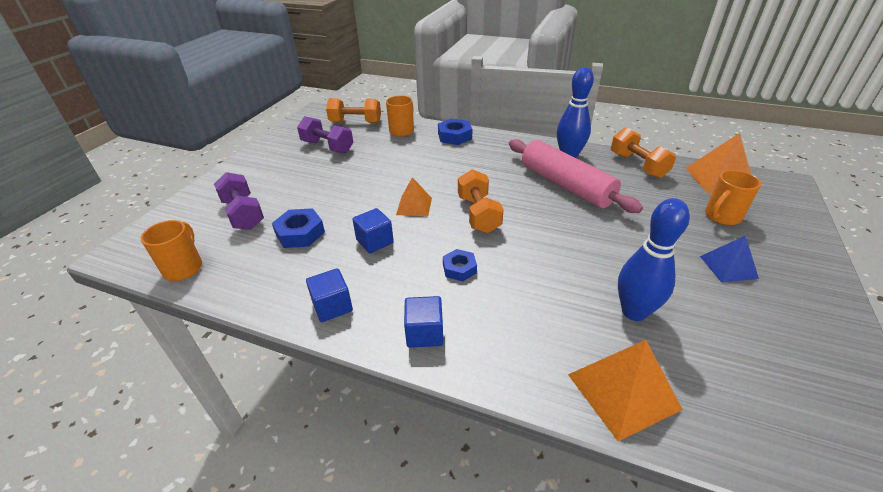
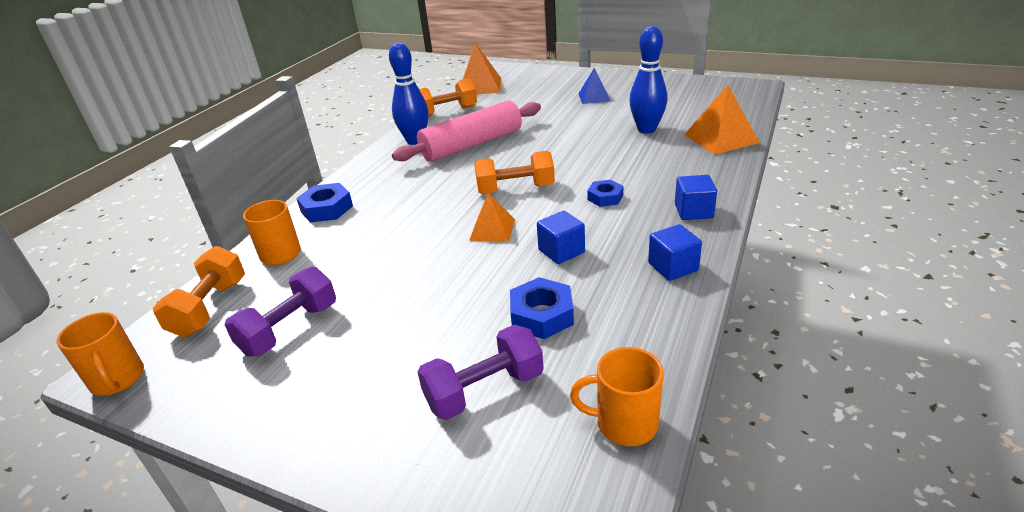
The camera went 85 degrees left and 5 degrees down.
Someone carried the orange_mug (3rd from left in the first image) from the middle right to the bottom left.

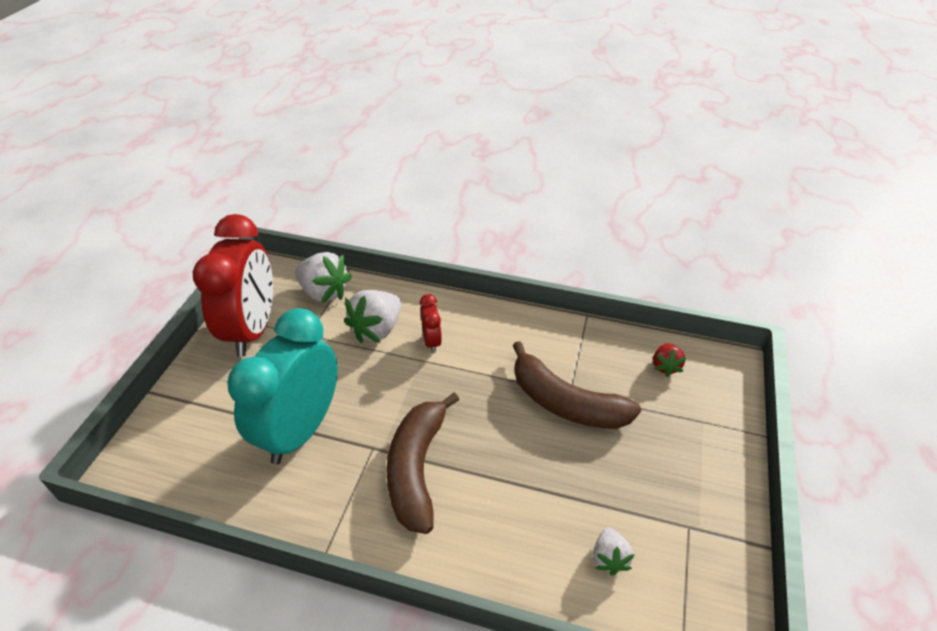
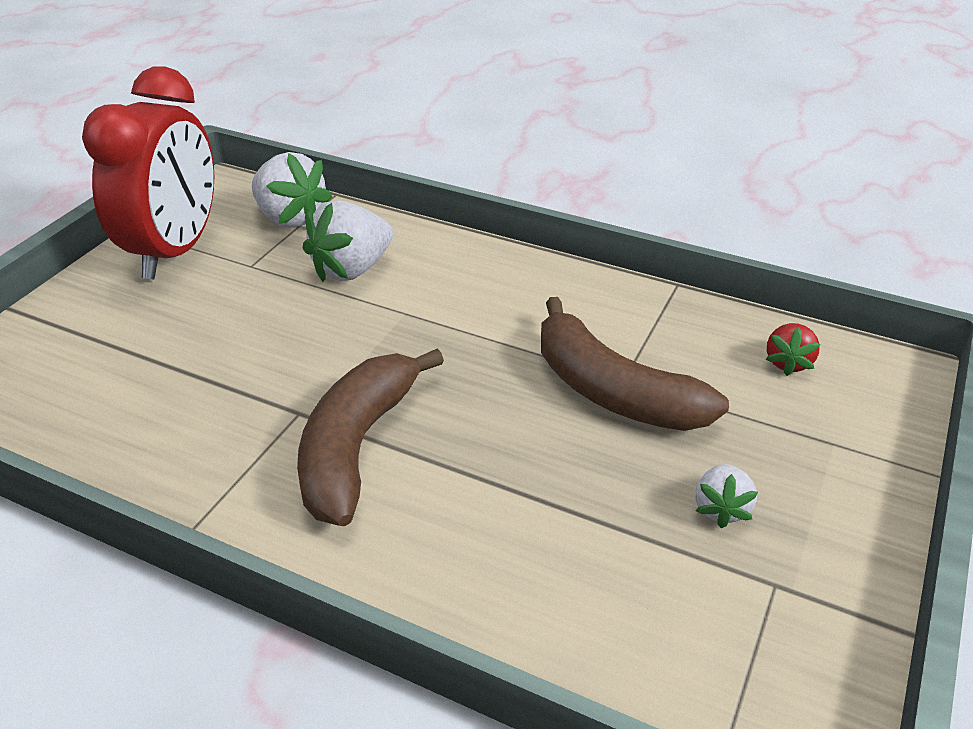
The camera went 10 degrees right and 5 degrees down.
Someone took away the turquoise_clock at the middle left.
Someone took away the red_clock (2nd from left) at the centre.
Someone carried the white_strawberry (3rd from left) from the bottom centre to the bottom right.

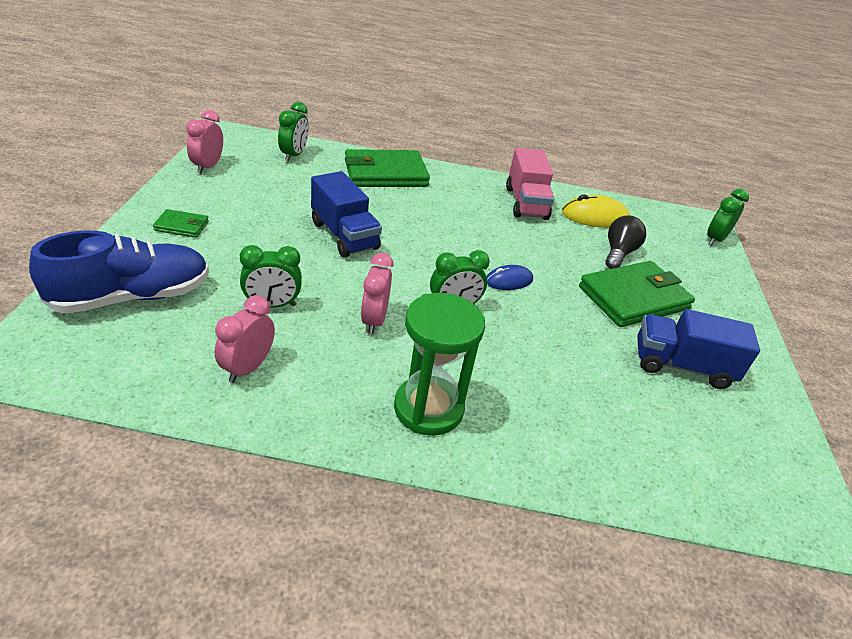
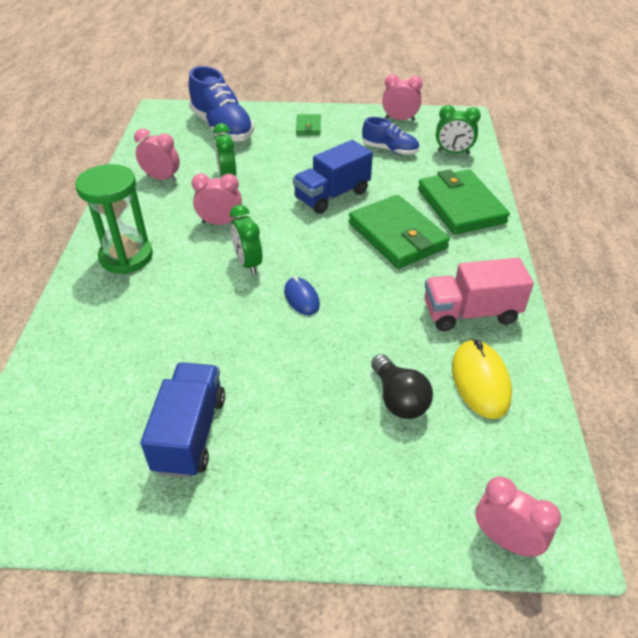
The camera went 90 degrees right and 5 degrees up.
Someone carried the green_wallet (3rd from left in the first image) from the middle right to the centre.
Someone rotated the black_light_bulb at the middle right by 45 degrees clockwise.
Someone repainted the green_clock (4th from left) at the middle right, which became the pink_clock (4th from left) at the bottom right.
Someone put down the blue_shoe (2nd from left) at the top centre.

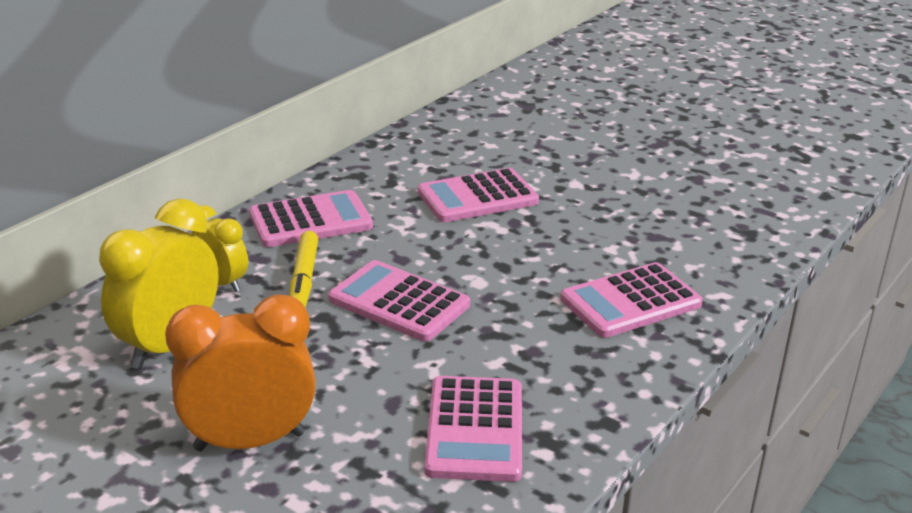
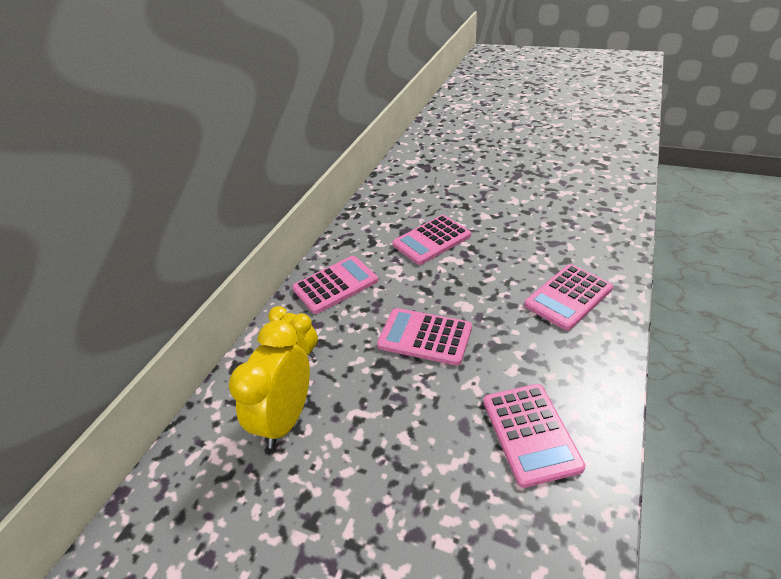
The camera went 10 degrees left and 10 degrees up.
Someone took away the orange_clock at the bottom left.
Someone took away the yellow_marker at the middle left.

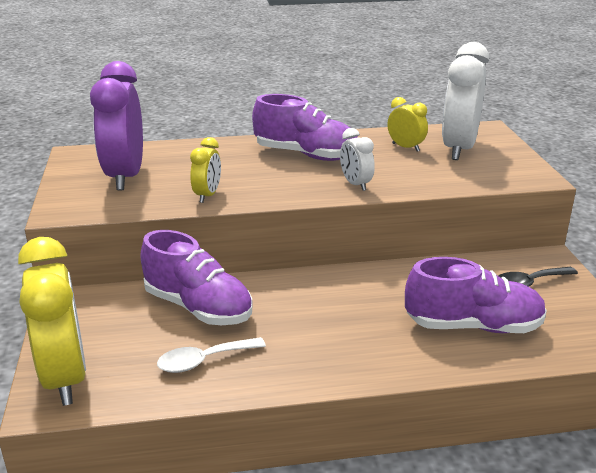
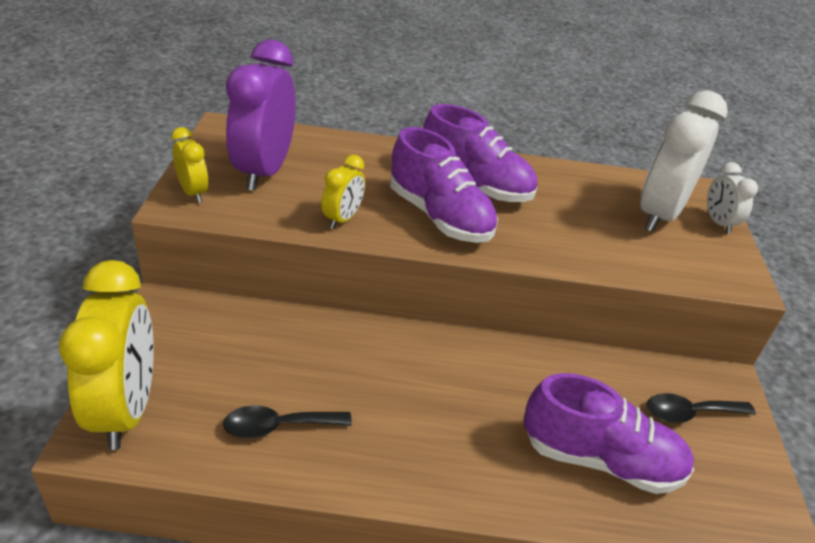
The camera went 10 degrees right and 10 degrees up.
Someone carried the purple_shoe (1st from left) from the middle left to the centre.
Someone repainted the white_spoon at the bottom centre, which became the black_spoon (1st from left) at the bottom centre.
Someone carried the white_clock (1st from left in the first image) from the centre to the middle right.
Someone carried the yellow_clock (3rd from left in the first image) from the top right to the top left.

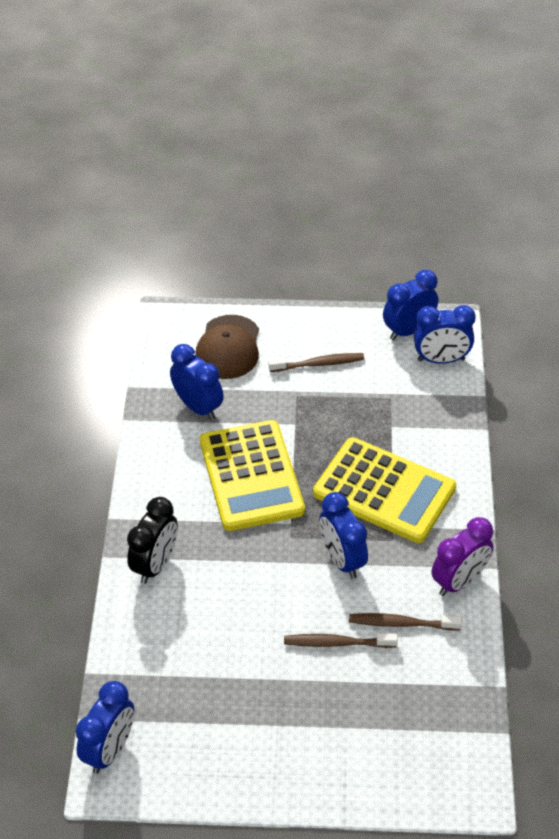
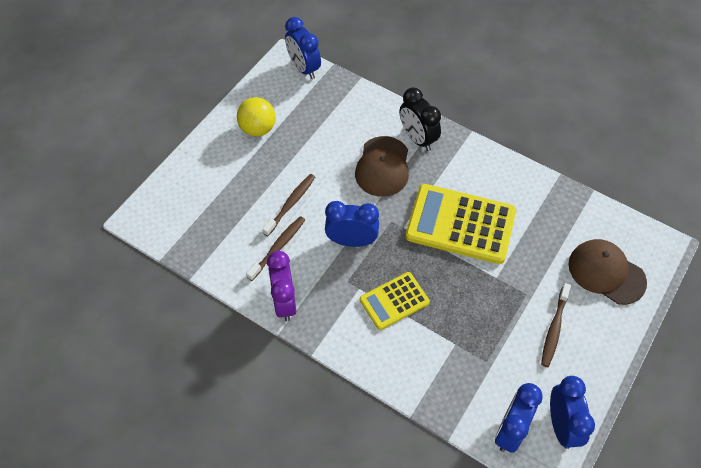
The camera went 120 degrees right and 10 degrees up.
Someone took away the blue_clock (2nd from left) at the centre.
Someone scaled the yellow_calculator (2nd from left in the first image) at the middle right by 0.57.
Someone put down the yellow_ball at the top centre.
Someone put down the brown_cap (1st from left) at the centre.

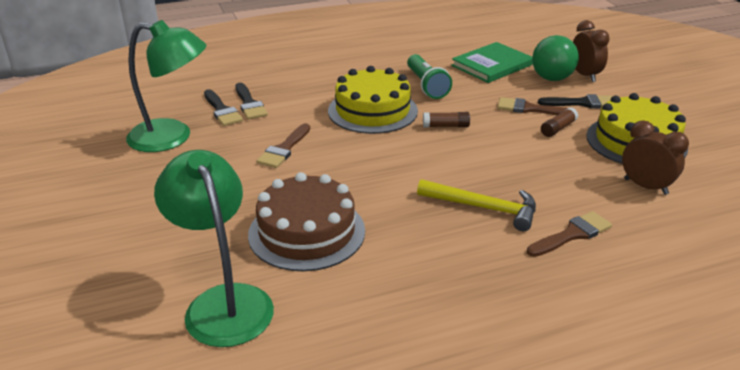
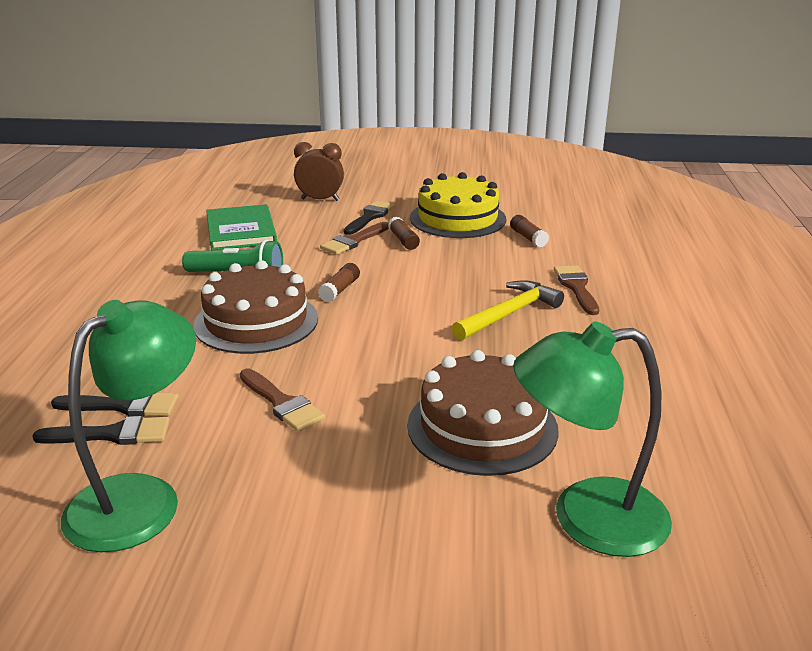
The camera went 65 degrees left and 5 degrees down.
Someone repainted the yellow_cake (1st from left) at the top centre, which became the brown_cake (1st from left) at the middle left.
Someone took away the green_ball at the top right.
Someone swapped the brown_clock (2nd from left) at the middle right for the brown_glue_stick (3rd from left) at the centre.

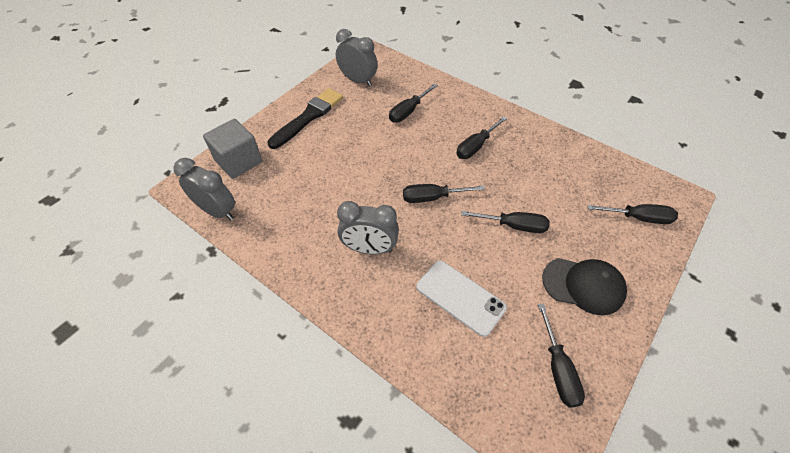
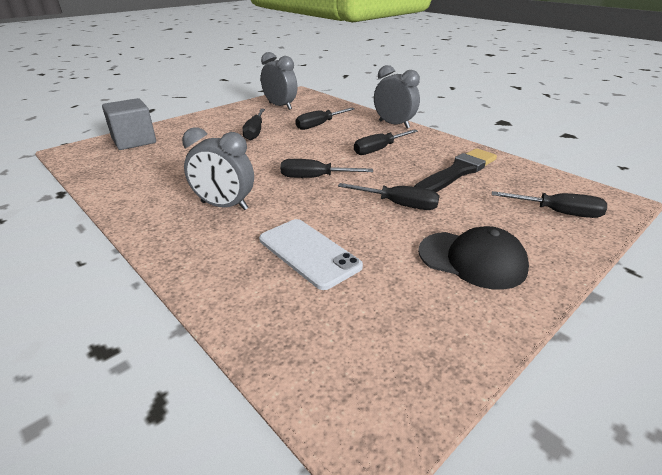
The camera went 10 degrees right and 20 degrees down.
Someone carried the grey_clock (1st from left in the first image) from the middle left to the top centre.
Someone carried the black_brush from the top centre to the middle right.
Someone carried the black_screwdriver (5th from left in the first image) from the bottom right to the top centre.

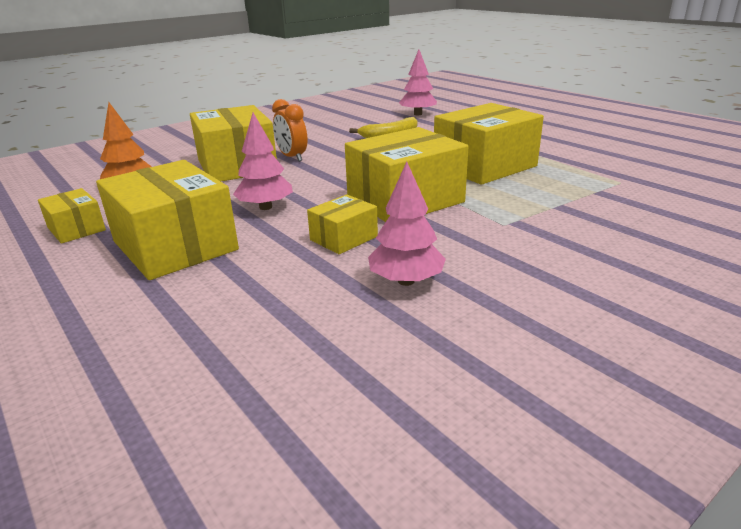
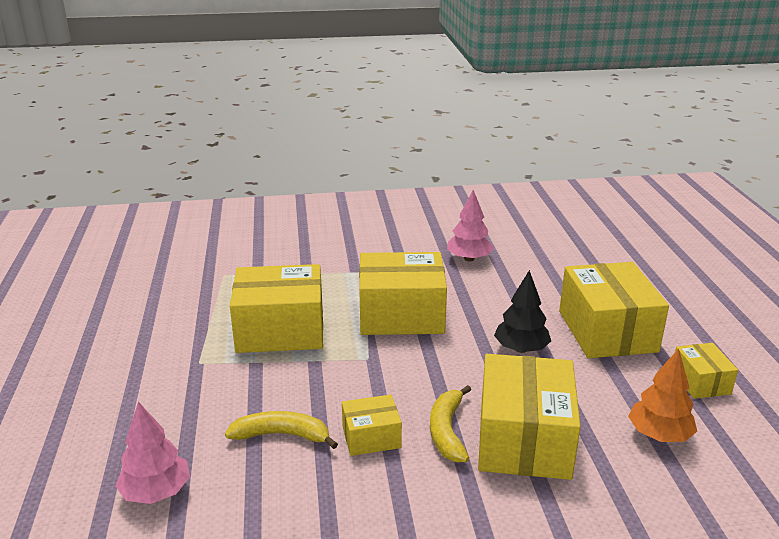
The camera went 150 degrees left and 0 degrees up.
Someone repainted the pink_tree (1st from left) at the top centre, which became the black_tree at the middle right.
Someone swapped the orange_clock at the top centre for the yellow_banana (2nd from left) at the bottom centre.
Someone carried the yellow_box (4th from left in the first image) from the centre to the bottom centre.

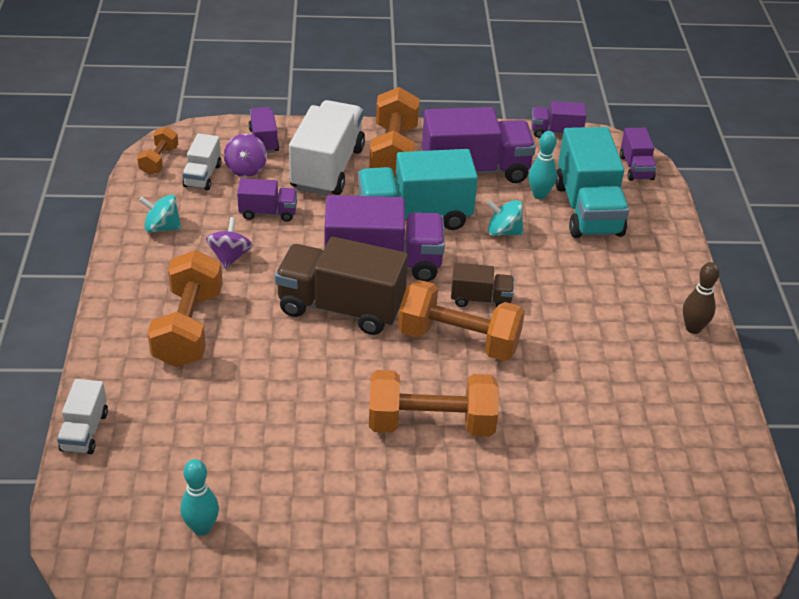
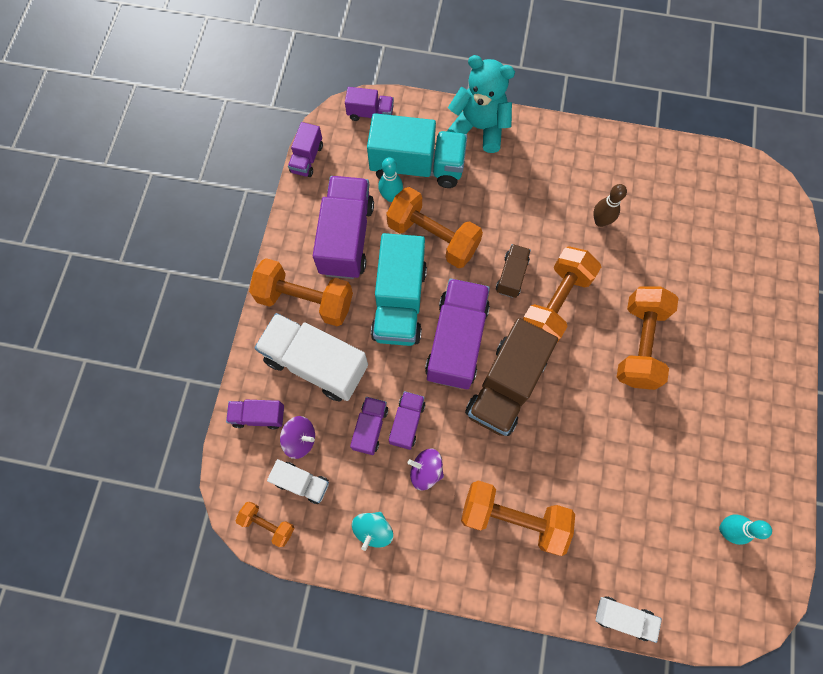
The camera went 75 degrees left and 30 degrees up.
Someone swapped the turquoise_spinning_top (2nd from left) at the centre for the orange_dumbbell (3rd from left) at the centre.
Someone carried the brown_bowling_pin from the middle right to the top right.
Someone put down the purple_truck (6th from left) at the centre.
Someone put down the turquoise_teddy_bear at the top centre.

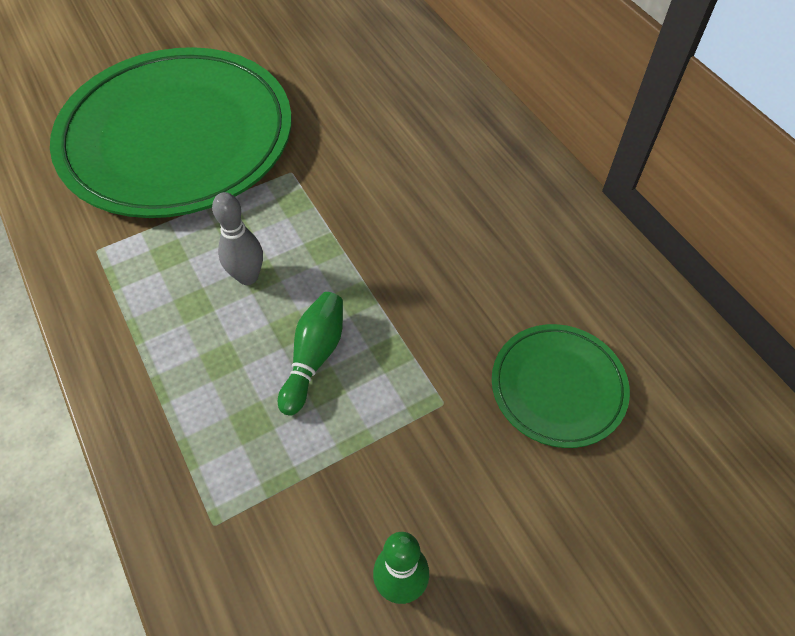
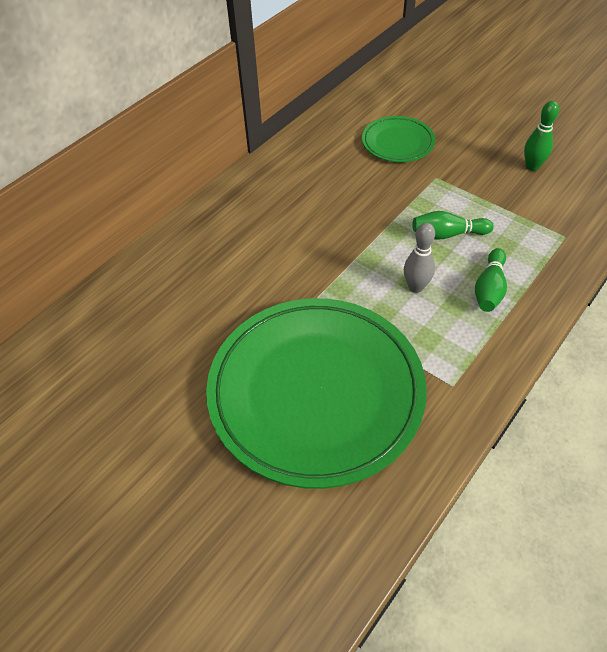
The camera went 110 degrees left and 5 degrees down.
Someone put down the green_bowling_pin (2nd from left) at the middle right.

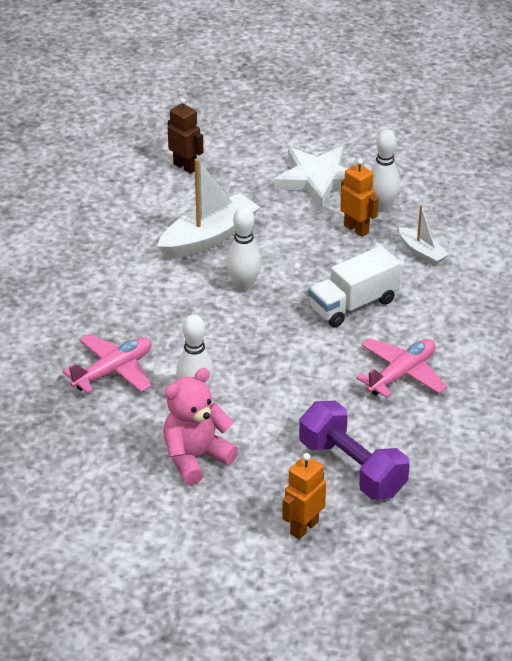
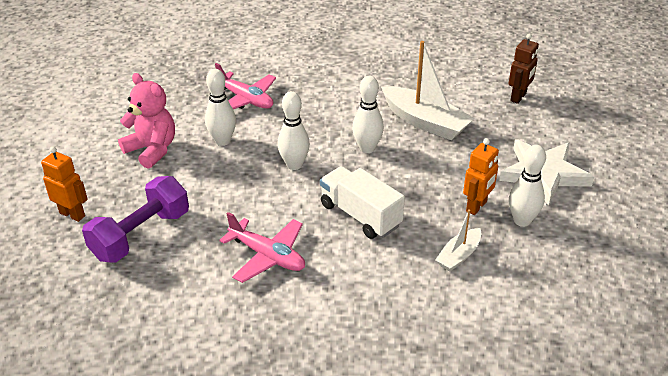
The camera went 80 degrees right and 0 degrees up.
Someone put down the white_bowling_pin (2nd from left) at the centre.

